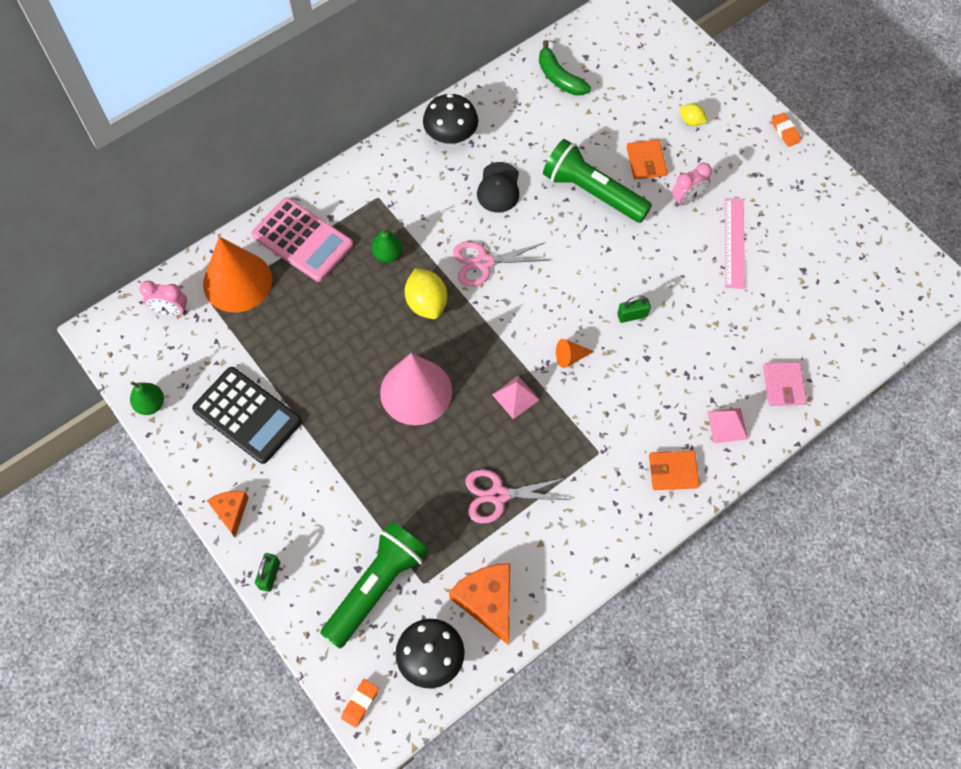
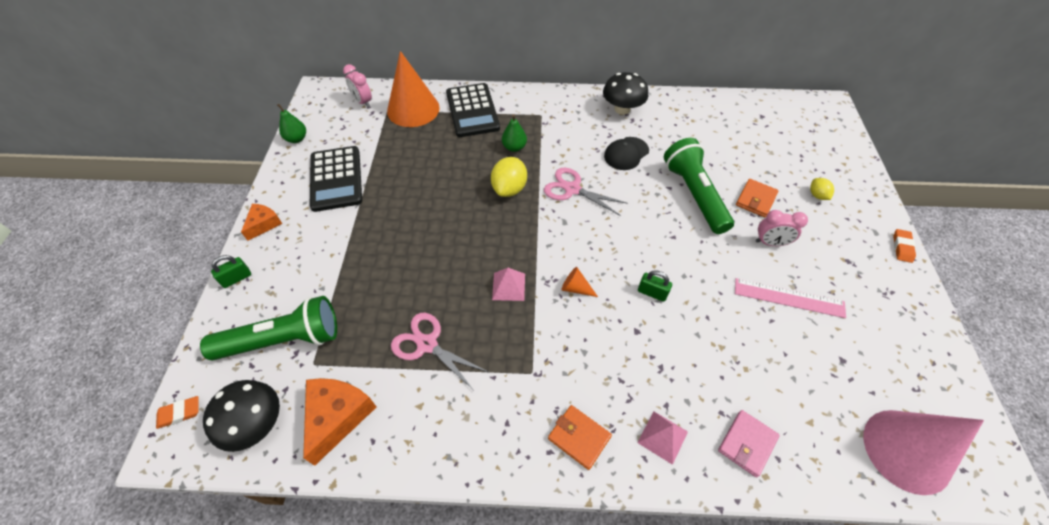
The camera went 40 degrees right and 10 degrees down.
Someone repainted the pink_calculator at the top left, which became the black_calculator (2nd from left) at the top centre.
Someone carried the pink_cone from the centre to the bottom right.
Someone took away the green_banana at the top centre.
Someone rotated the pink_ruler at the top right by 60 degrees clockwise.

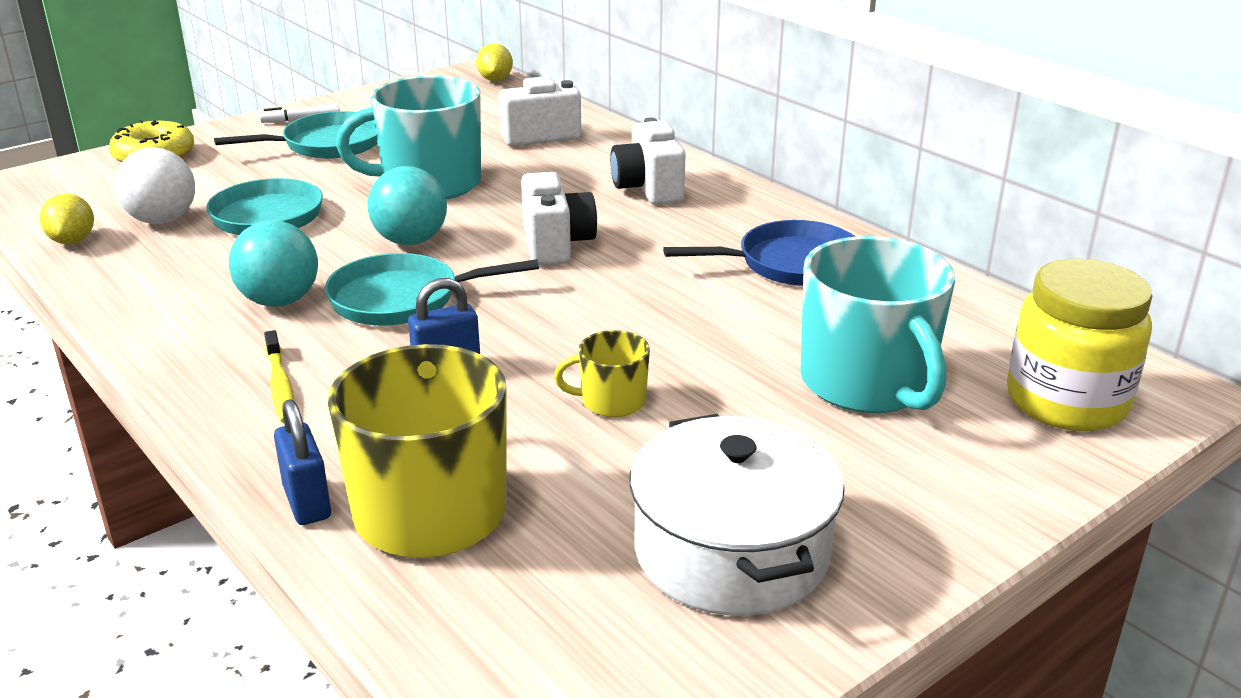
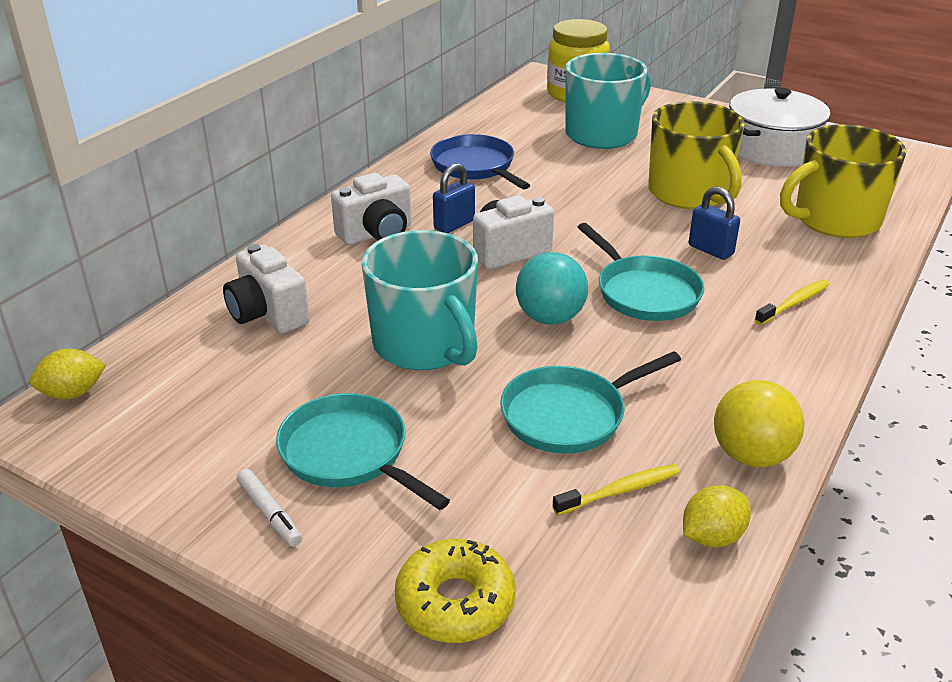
The camera went 110 degrees left and 5 degrees up.
Someone swapped the white_ball at the top left for the yellow_toothbrush (1st from left) at the bottom centre.
Someone took away the turquoise_ball (1st from left) at the middle left.
Someone carried the blue_padlock (1st from left) from the middle left to the top centre.
Someone scaled the yellow_mug (2nd from left in the first image) at the centre by 2.08.
Someone put down the yellow_ball at the middle right.

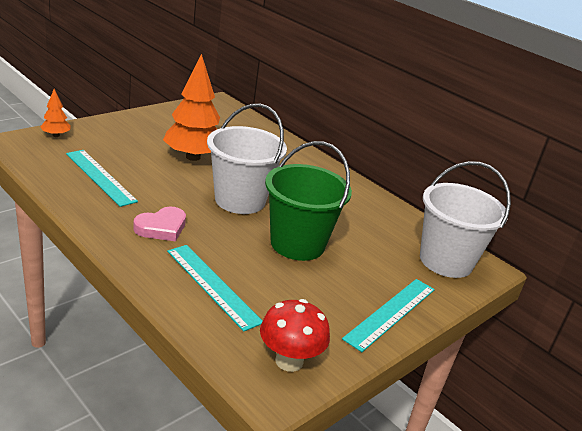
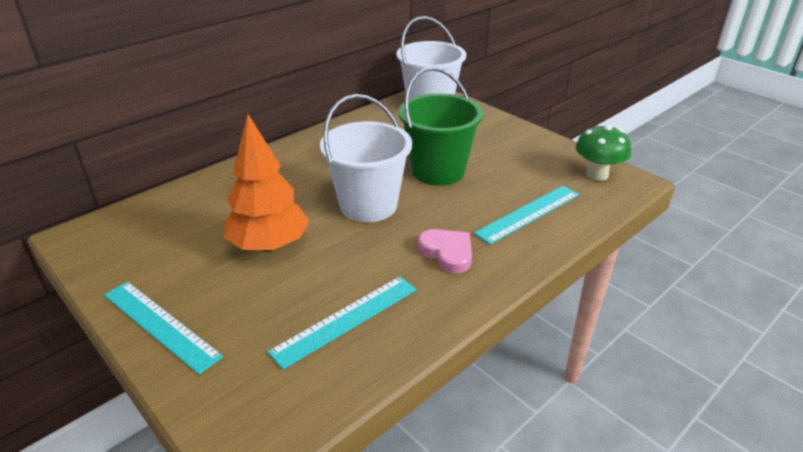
The camera went 85 degrees left and 5 degrees up.
Someone took away the orange_tree (1st from left) at the top left.
Someone repainted the red_mushroom at the bottom centre, which became the green_mushroom at the middle right.
Someone carried the turquoise_ruler (3rd from left in the first image) from the bottom right to the bottom left.

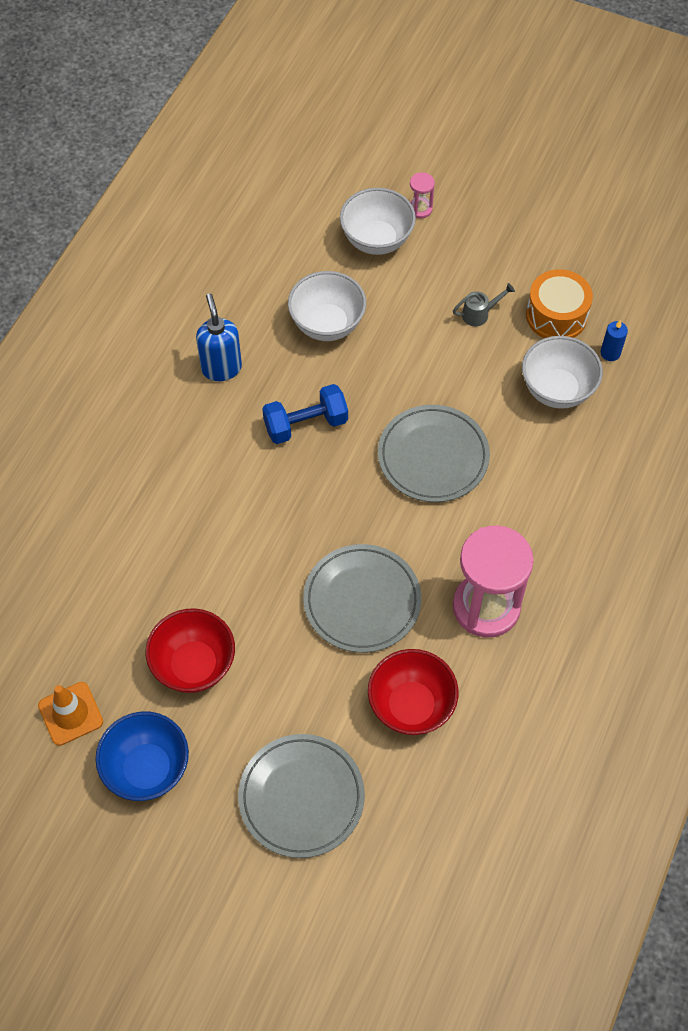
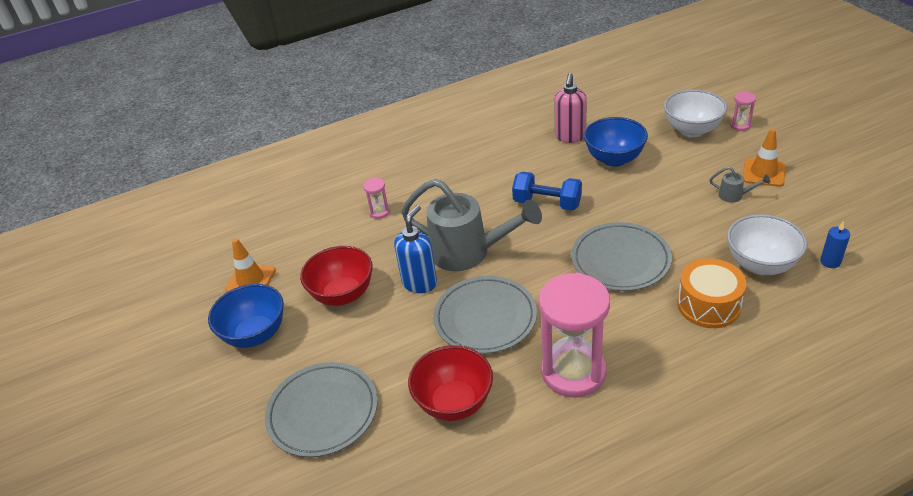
The camera went 45 degrees right and 20 degrees down.
Someone carried the blue_soap_dispenser from the top left to the centre.
Someone repainted the white_bowl (1st from left) at the top centre, which became the blue_bowl (2nd from left) at the top right.
Someone carried the orange_drum from the top right to the middle right.
Someone put down the pink_hourglass (1st from left) at the centre.
Someone put down the grey_watering_can (1st from left) at the centre.
Someone put down the pink_soap_dispenser at the top centre.
Someone put down the orange_traffic_cone (2nd from left) at the top right.

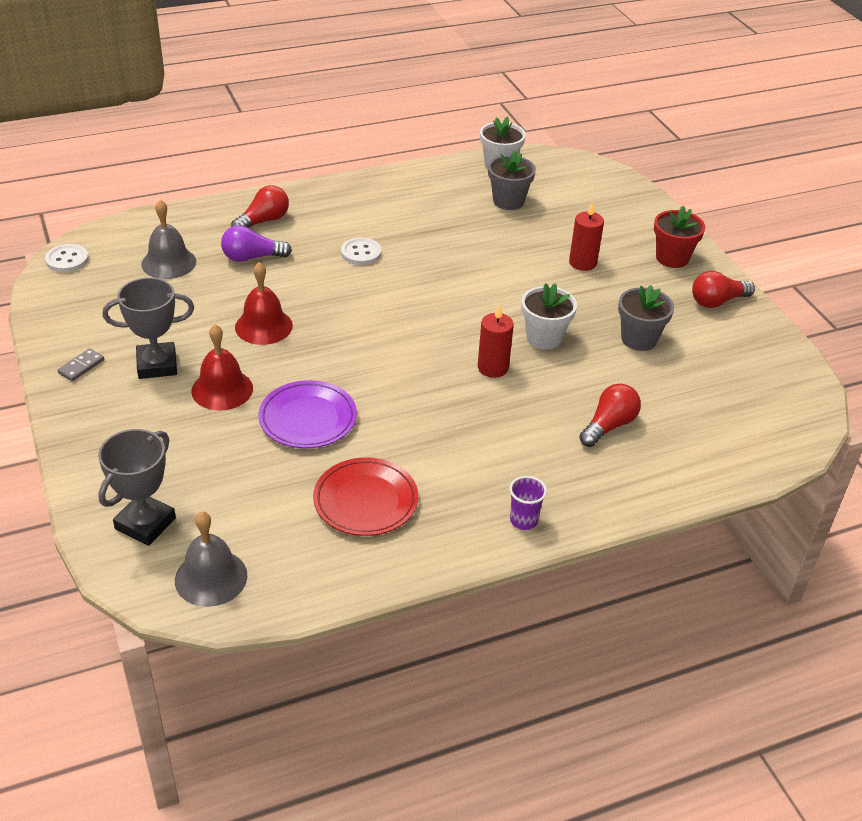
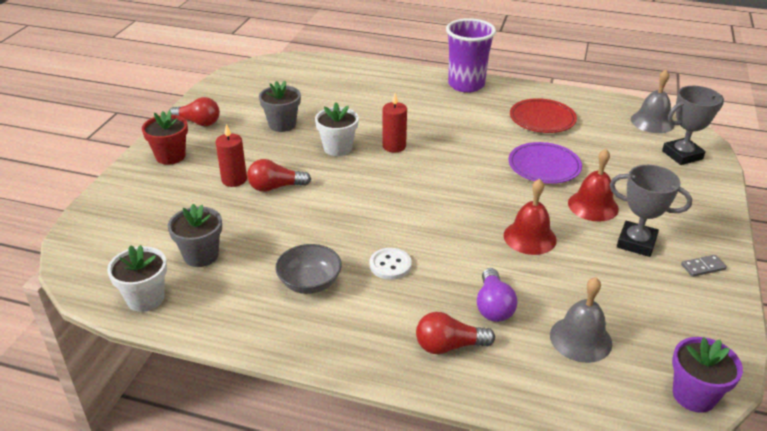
The camera went 140 degrees left and 5 degrees down.
Someone swapped the white_button (1st from left) at the top left for the purple_flower_pot at the bottom right.
Someone rotated the purple_light_bulb at the top left by 60 degrees clockwise.
Someone scaled the purple_cup at the centre by 2.23.
Someone carried the red_light_bulb (2nd from left) from the middle right to the centre.
Someone put down the grey_bowl at the centre.

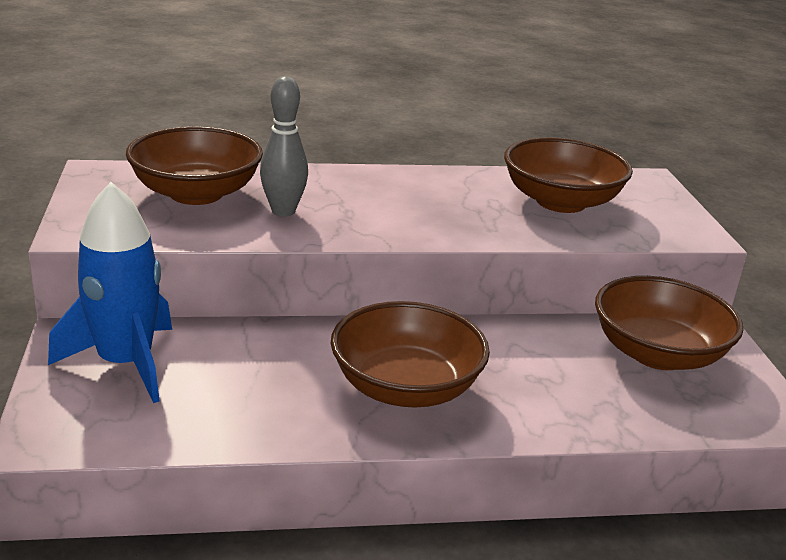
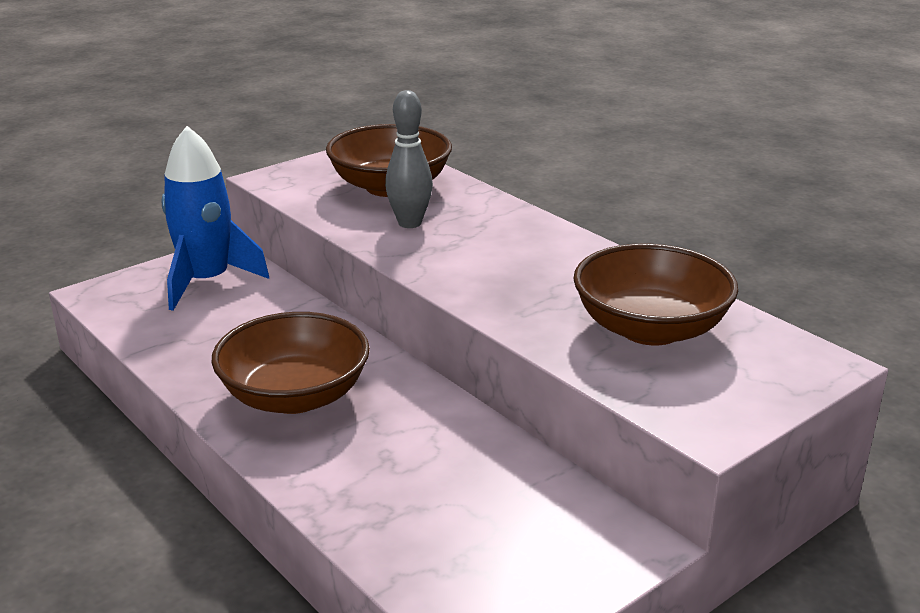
The camera went 60 degrees right and 0 degrees up.
Someone took away the brown_bowl (4th from left) at the middle right.

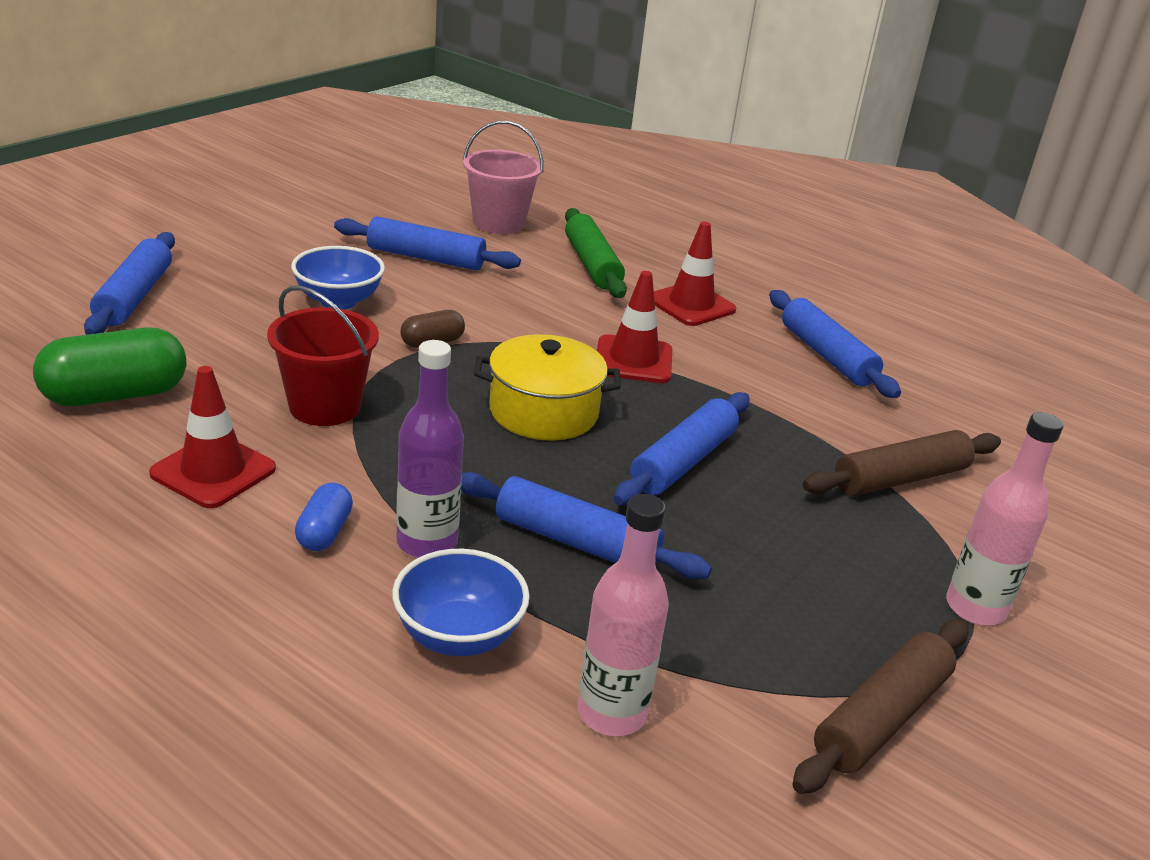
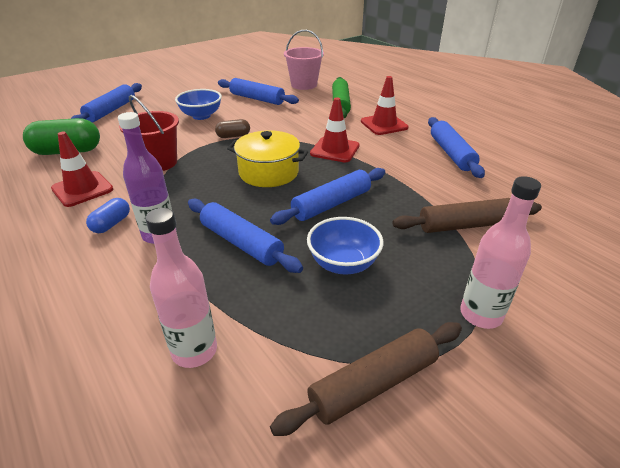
The camera went 20 degrees right and 5 degrees up.
Someone carried the blue_bowl (2nd from left) from the bottom centre to the centre.

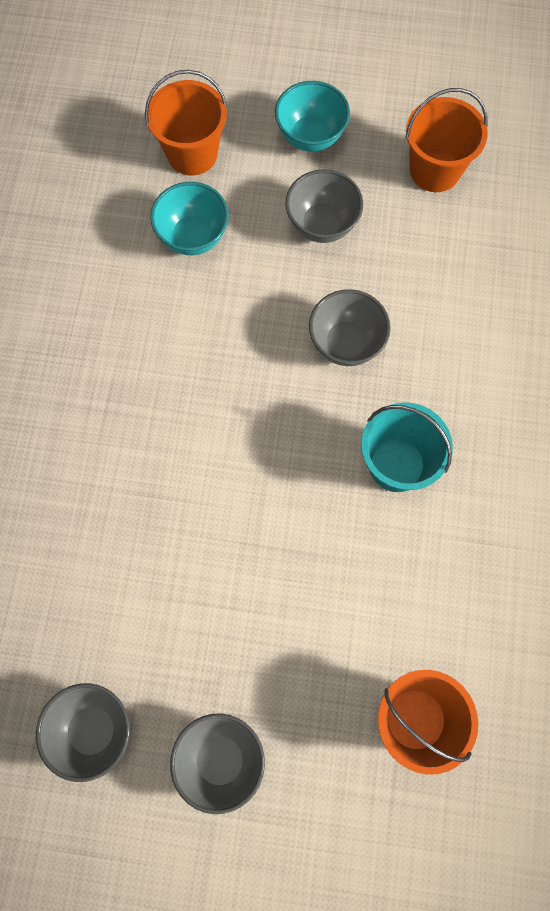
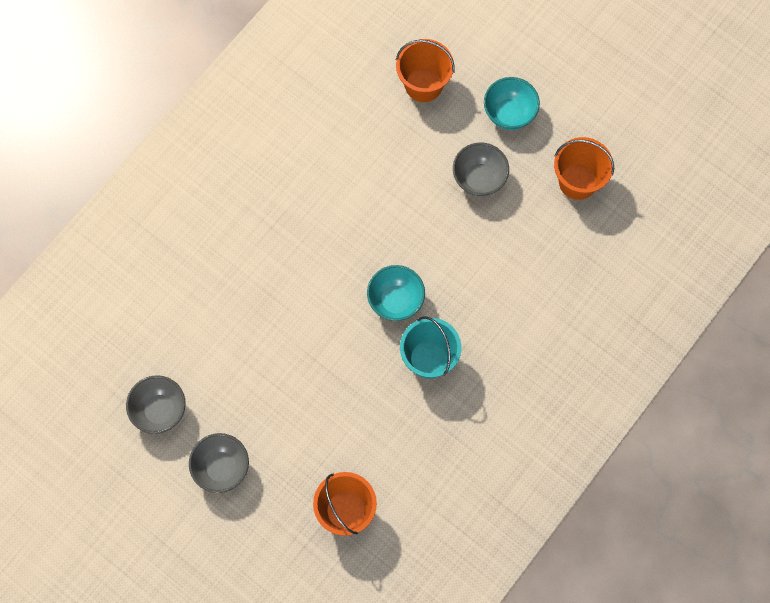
The camera went 30 degrees right and 0 degrees up.
Someone carried the turquoise_bowl (1st from left) from the top centre to the centre.
Someone took away the grey_bowl (4th from left) at the centre.

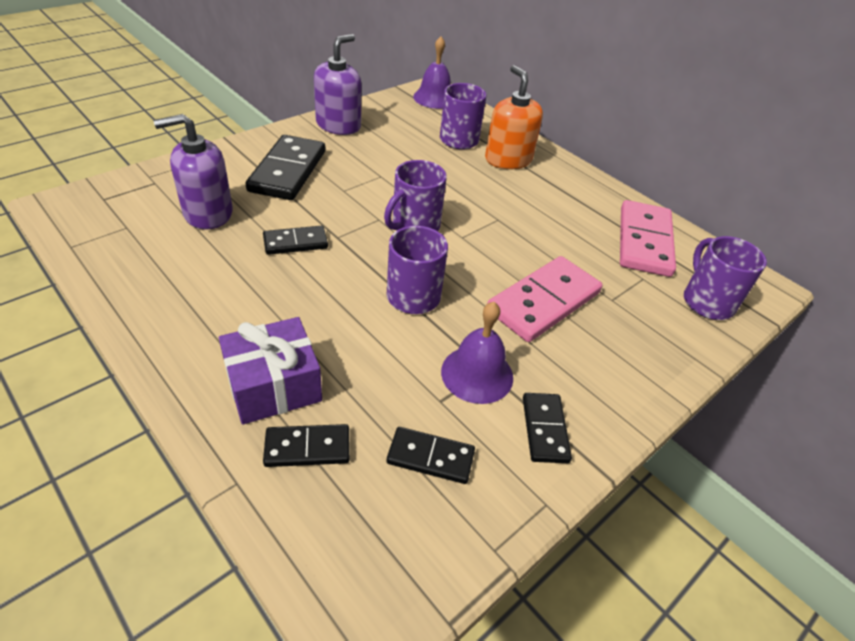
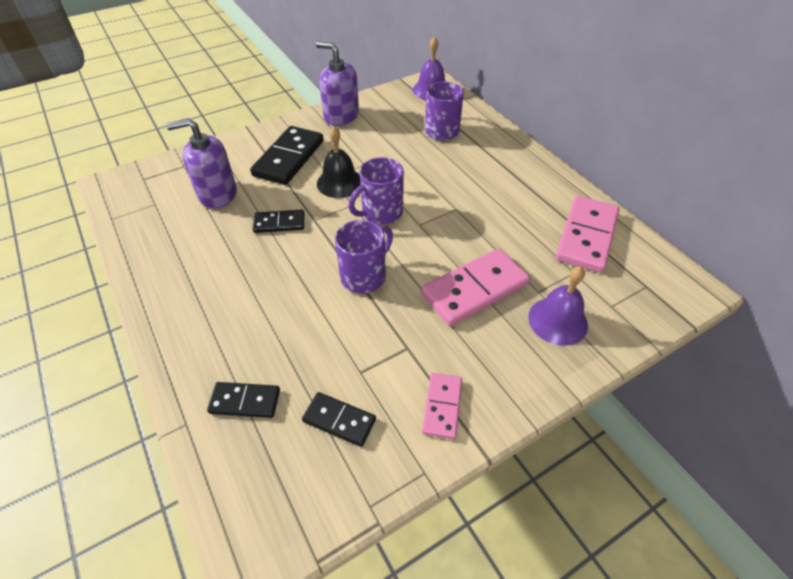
The camera went 15 degrees right and 5 degrees up.
Someone took away the purple_gift at the middle left.
Someone rotated the purple_soap_dispenser (2nd from left) at the top centre by 105 degrees counterclockwise.
Someone carried the purple_bell (2nd from left) from the centre to the middle right.
Someone took away the orange_soap_dispenser at the top centre.
Someone repainted the black_domino (5th from left) at the bottom centre, which became the pink_domino (1st from left) at the bottom centre.
Someone took away the purple_mug (4th from left) at the middle right.
Someone put down the black_bell at the top centre.

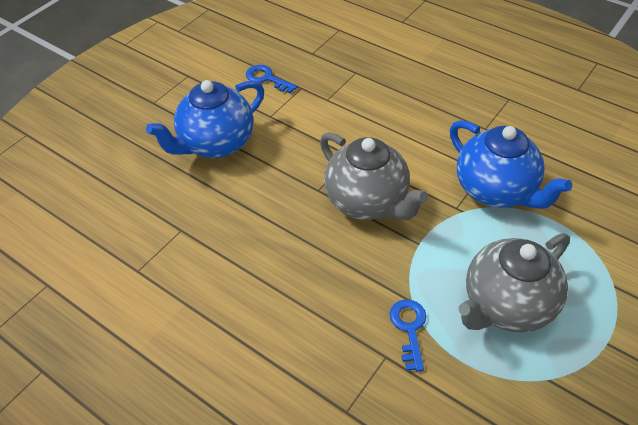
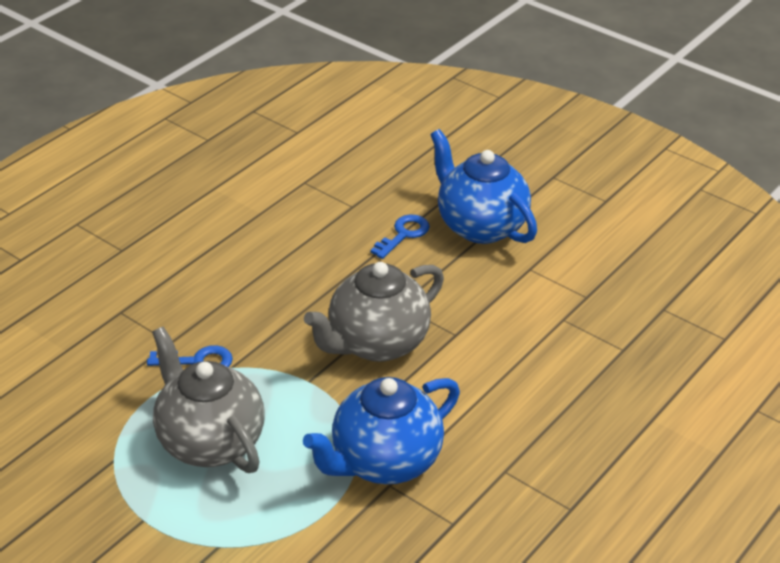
The camera went 90 degrees right and 10 degrees down.
Someone carried the blue_key (1st from left in the first image) from the top centre to the centre.

